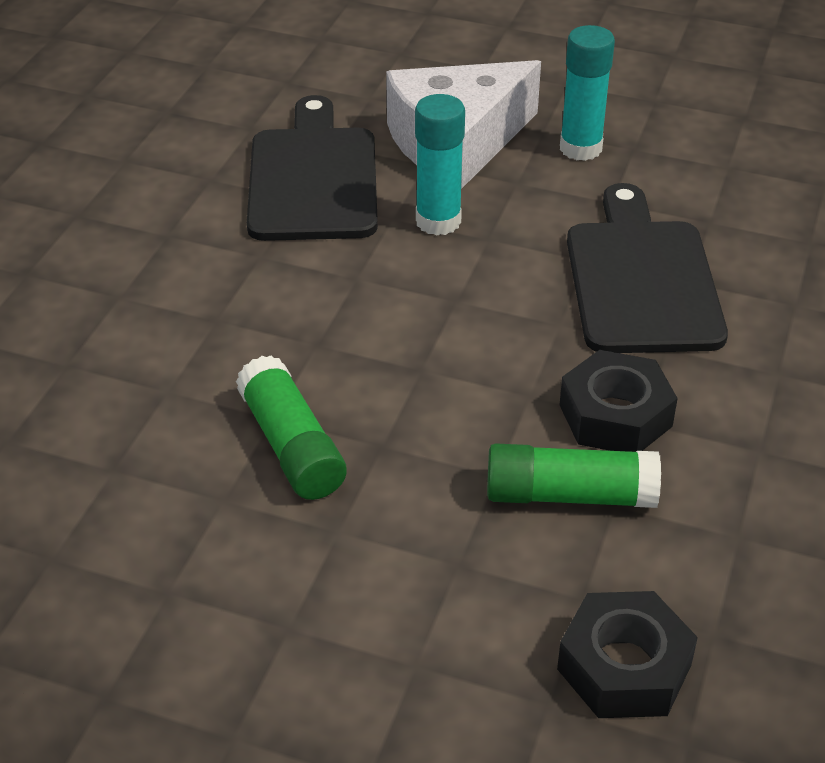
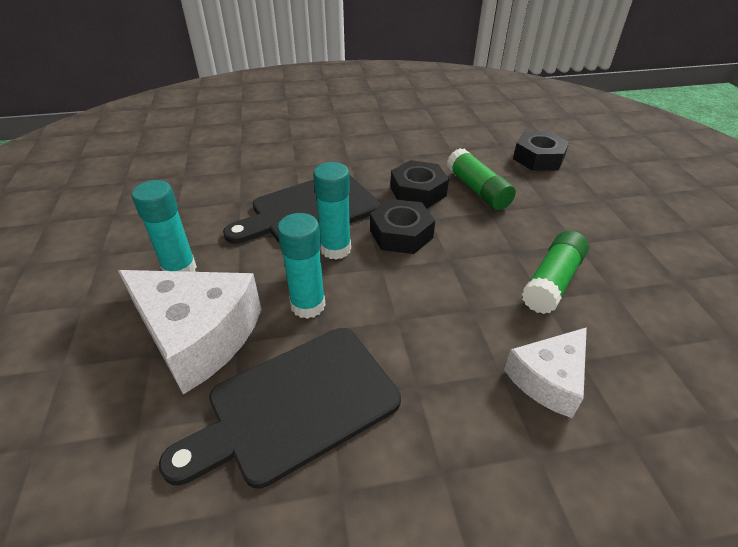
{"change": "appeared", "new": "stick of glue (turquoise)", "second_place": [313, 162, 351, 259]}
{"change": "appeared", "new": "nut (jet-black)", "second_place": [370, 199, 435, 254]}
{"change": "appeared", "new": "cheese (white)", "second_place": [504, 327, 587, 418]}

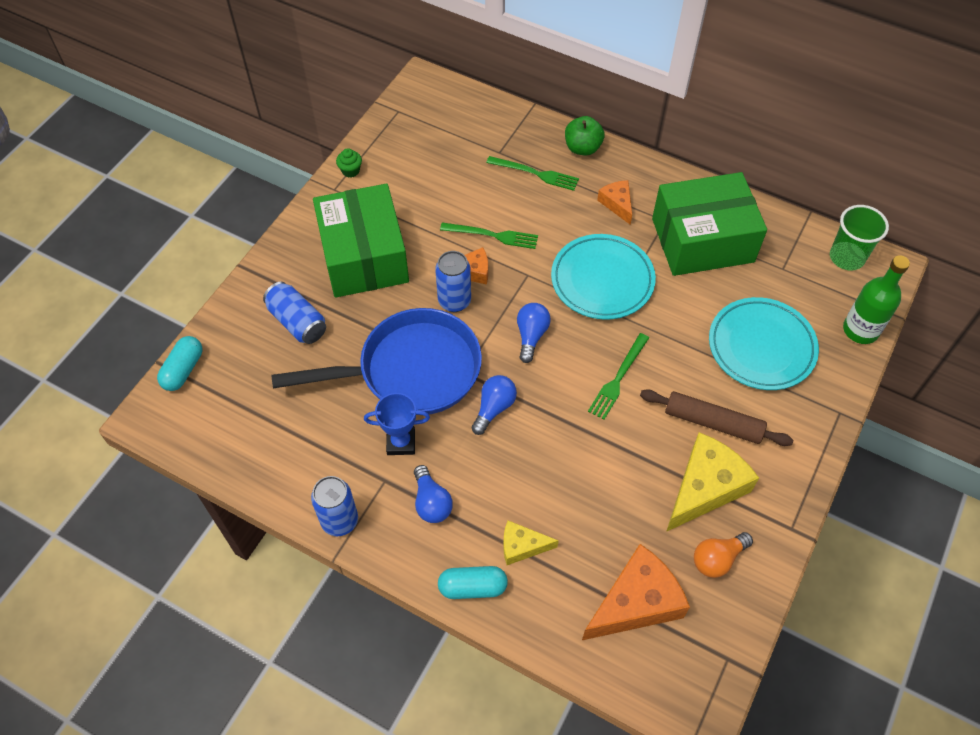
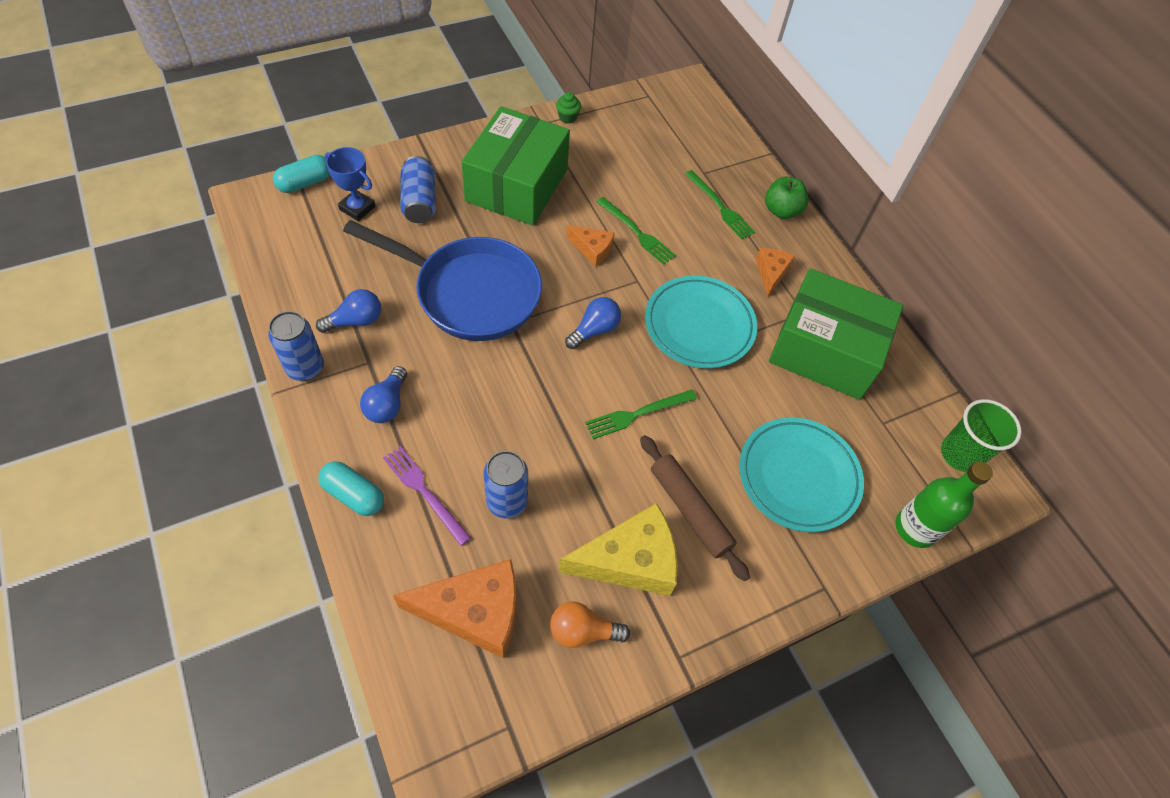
{"change": "relocated", "old": "award cup (royal blue)", "first_place": [364, 393, 430, 455], "second_place": [325, 147, 375, 221]}
{"change": "relocated", "old": "can (royal blue)", "first_place": [435, 251, 471, 312], "second_place": [484, 451, 528, 518]}
{"change": "relocated", "old": "lightbulb (royal blue)", "first_place": [472, 375, 517, 435], "second_place": [316, 289, 381, 333]}
{"change": "exchanged", "old": "cheese (yellow)", "new": "table fork (purple)", "first_place": [503, 520, 559, 565], "second_place": [383, 446, 471, 546]}

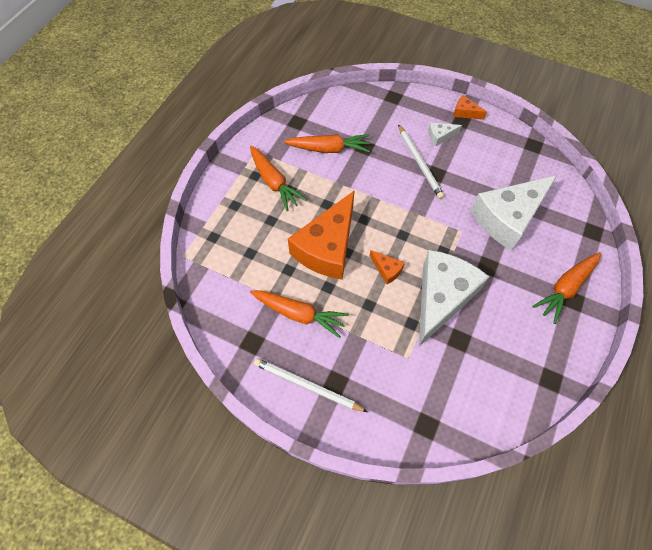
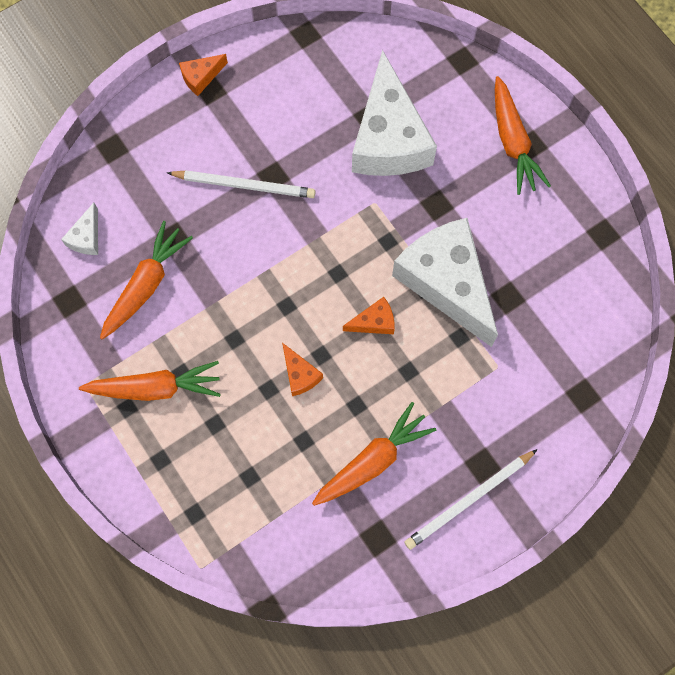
{"change": "size", "old": "cheese (orange)", "first_place": [288, 190, 355, 280], "second_place": [282, 343, 323, 396], "factor": 0.41}
{"change": "relocated", "old": "cheese (white)", "first_place": [428, 123, 462, 146], "second_place": [61, 203, 98, 255]}

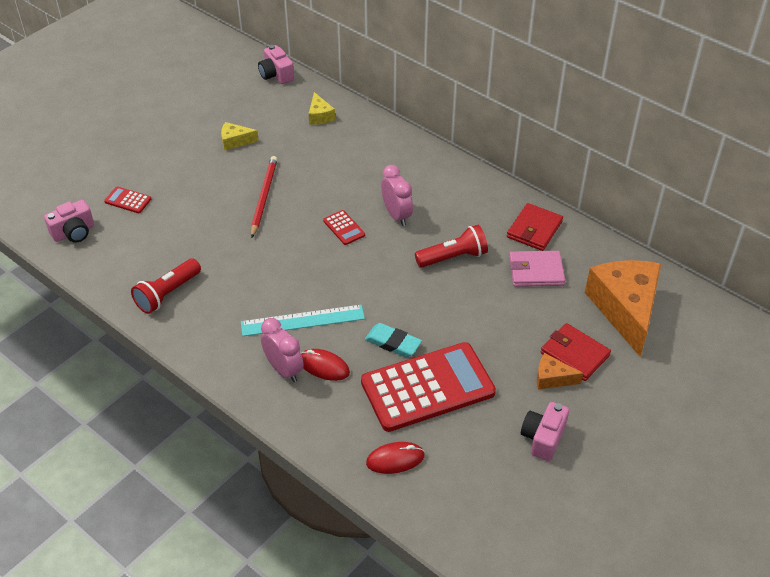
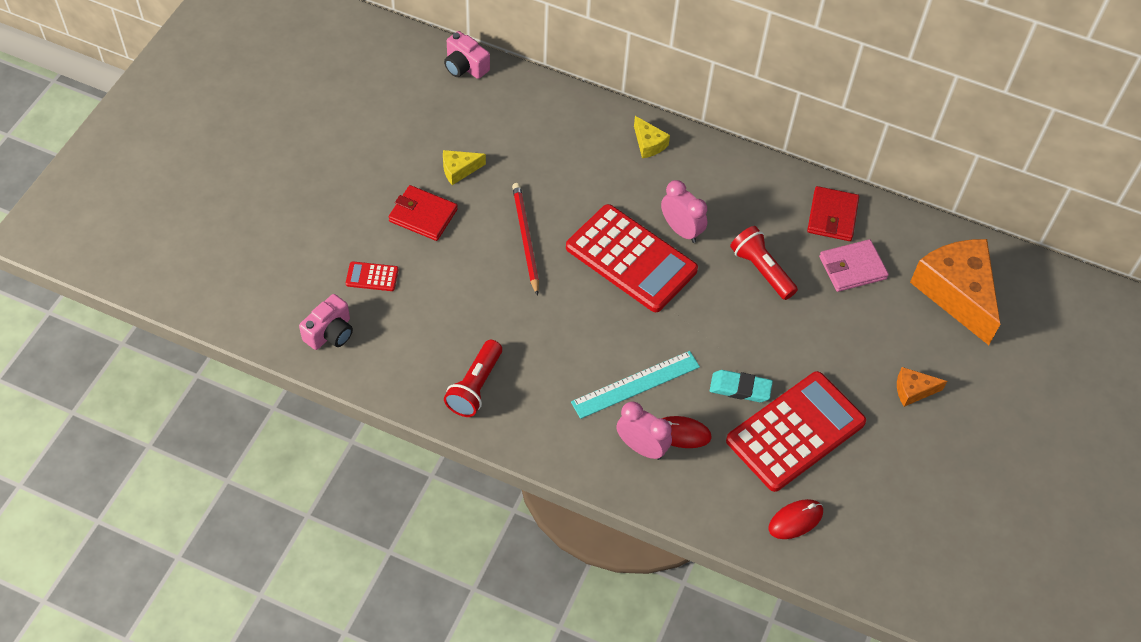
{"change": "relocated", "old": "cheese (yellow)", "first_place": [309, 92, 335, 125], "second_place": [634, 116, 670, 158]}
{"change": "size", "old": "calculator (scarlet)", "first_place": [323, 210, 365, 245], "second_place": [566, 204, 698, 312], "factor": 2.48}
{"change": "spun", "old": "flashlight (scarlet)", "first_place": [415, 225, 488, 268], "second_place": [730, 226, 798, 300], "degrees": -90}
{"change": "missing", "old": "photo camera (rose-pink)", "first_place": [521, 402, 569, 461]}
{"change": "relocated", "old": "wallet (scarlet)", "first_place": [541, 323, 611, 381], "second_place": [388, 185, 458, 241]}

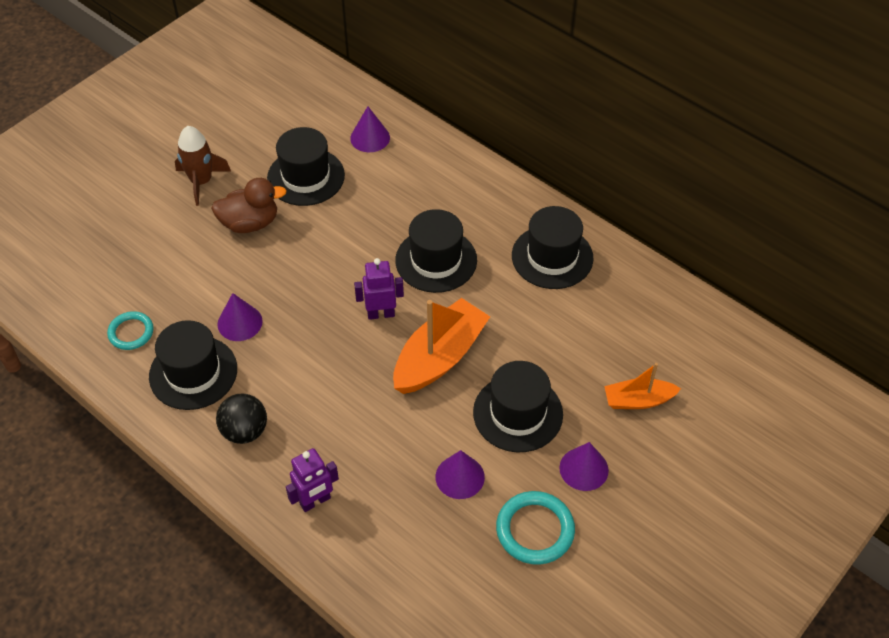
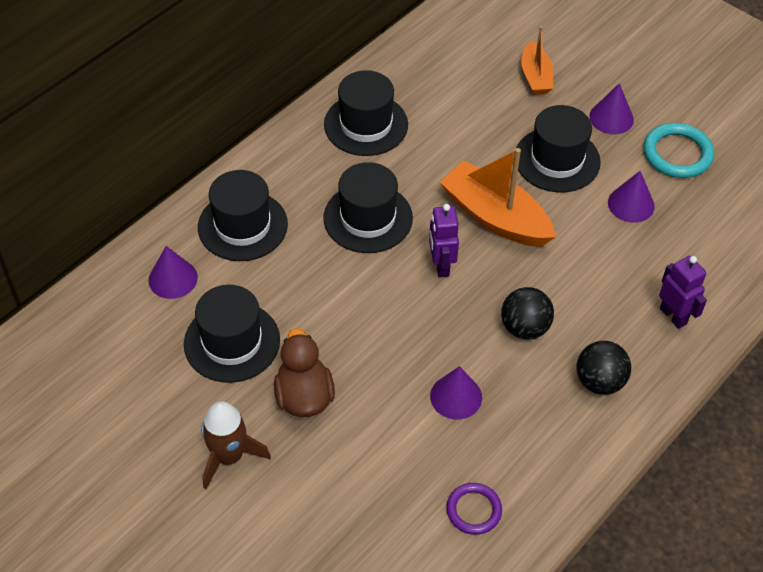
{"change": "colour", "old": "ring (turquoise)", "new": "ring (purple)", "first_place": [107, 311, 154, 350], "second_place": [446, 483, 502, 535]}
{"change": "relocated", "old": "hat (jet-black)", "first_place": [149, 320, 237, 410], "second_place": [198, 170, 288, 261]}
{"change": "appeared", "new": "sphere (jet-black)", "second_place": [501, 287, 554, 340]}

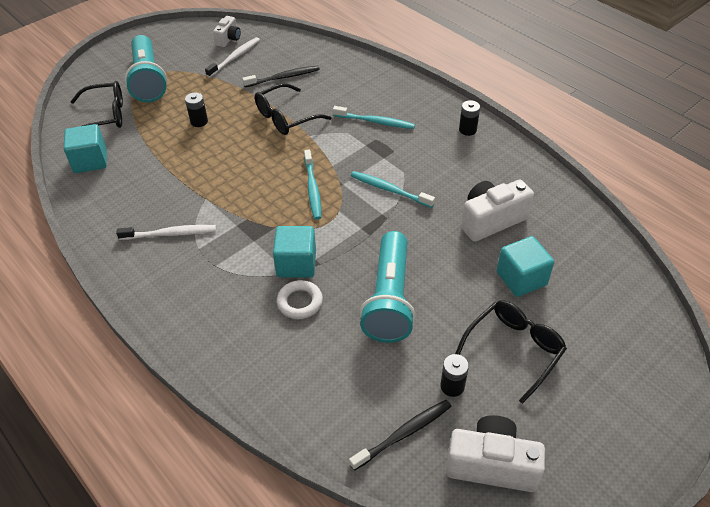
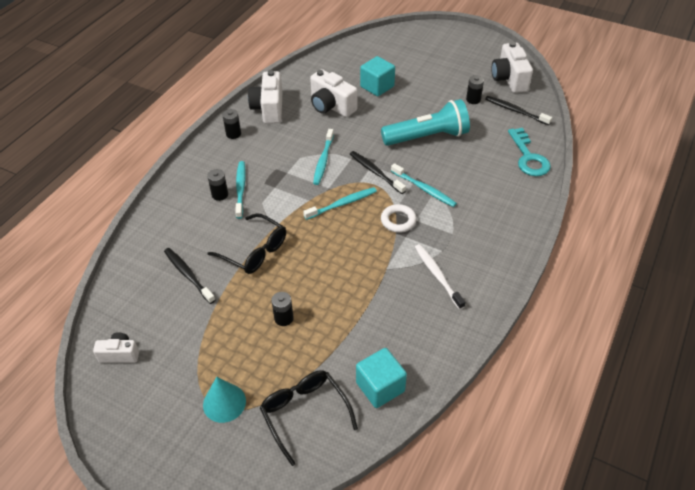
{"change": "exchanged", "old": "flashlight (turquoise)", "new": "solid cone (turquoise)", "first_place": [125, 35, 167, 102], "second_place": [203, 377, 246, 423]}
{"change": "missing", "old": "tooth brush (white)", "first_place": [205, 37, 260, 77]}
{"change": "exchanged", "old": "cube (turquoise)", "new": "tooth brush (turquoise)", "first_place": [273, 226, 316, 278], "second_place": [391, 163, 457, 207]}
{"change": "relocated", "old": "ring (white)", "first_place": [277, 280, 323, 319], "second_place": [381, 204, 417, 233]}
{"change": "missing", "old": "spectacles (jet-black)", "first_place": [455, 300, 567, 404]}
{"change": "appeared", "new": "AA battery (jet-black)", "second_place": [207, 169, 228, 201]}
{"change": "appeared", "new": "photo camera (white)", "second_place": [248, 70, 283, 124]}
{"change": "appeared", "new": "tooth brush (jet-black)", "second_place": [350, 151, 406, 194]}
{"change": "appeared", "new": "door key (turquoise)", "second_place": [508, 128, 551, 176]}

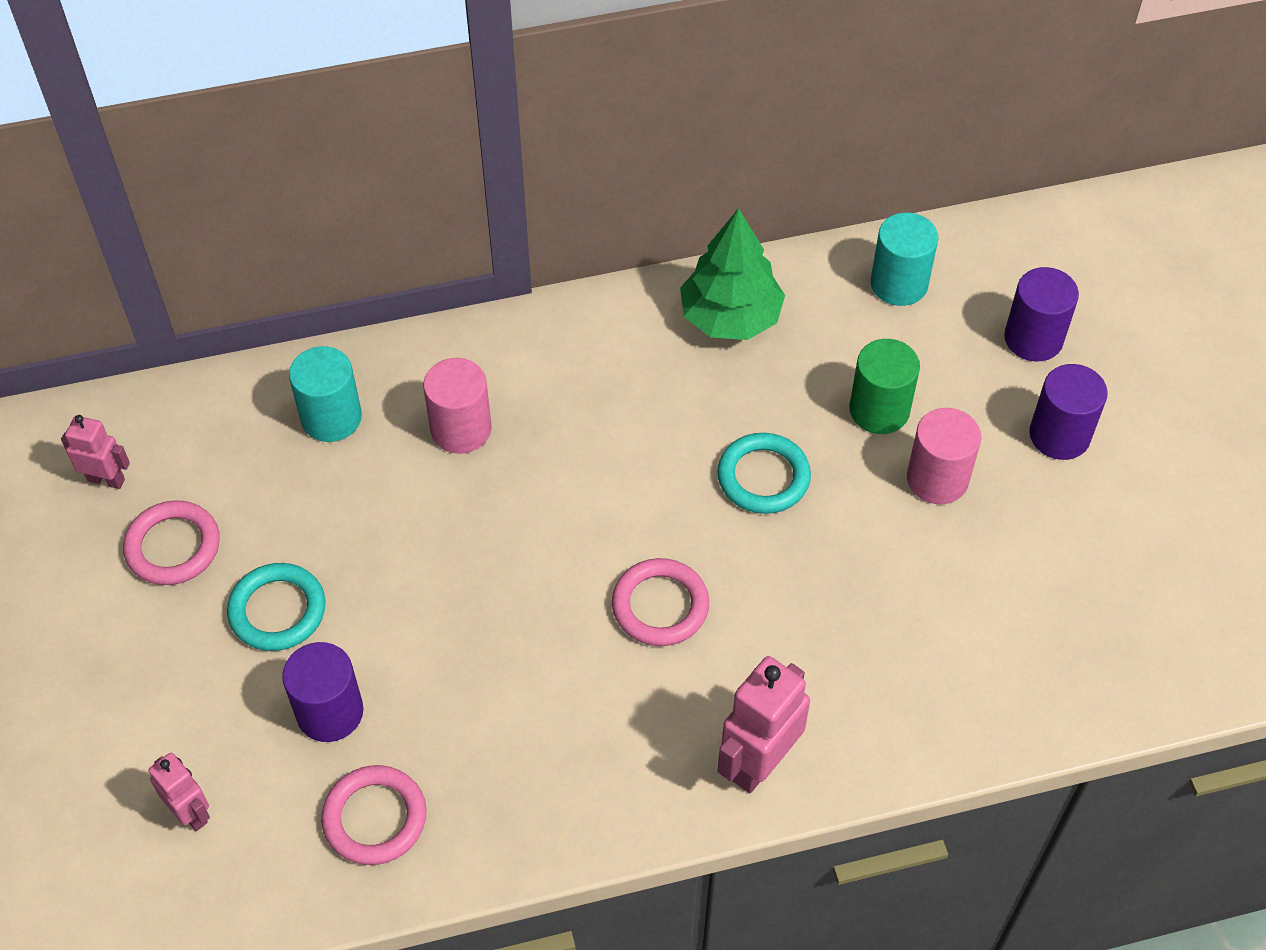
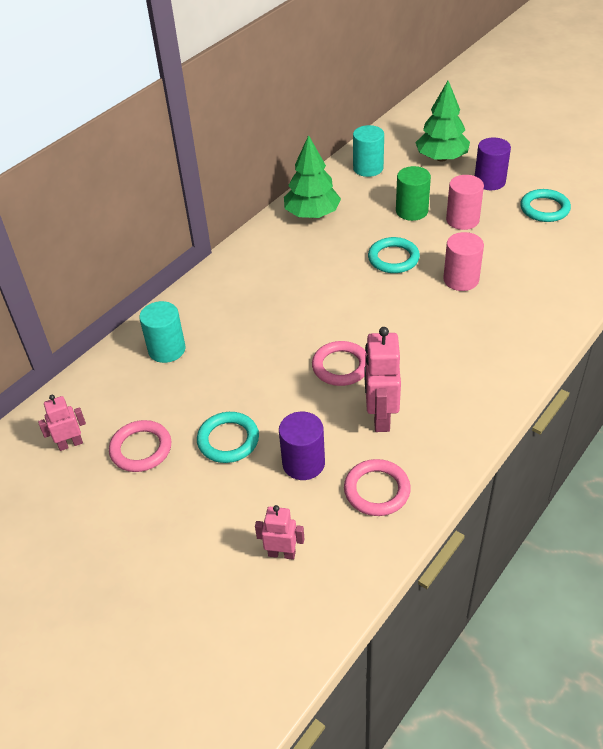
{"change": "relocated", "old": "cylinder (rose-pink)", "first_place": [423, 358, 492, 454], "second_place": [443, 232, 484, 291]}
{"change": "relocated", "old": "ring (rose-pink)", "first_place": [612, 558, 709, 646], "second_place": [312, 341, 366, 386]}
{"change": "relocated", "old": "robot (rose-pink)", "first_place": [718, 656, 810, 793], "second_place": [364, 327, 401, 432]}
{"change": "exchanged", "old": "cylinder (purple)", "new": "fir tree (green)", "first_place": [1004, 267, 1079, 362], "second_place": [415, 81, 470, 162]}
{"change": "appeared", "new": "ring (turquoise)", "second_place": [520, 189, 571, 222]}

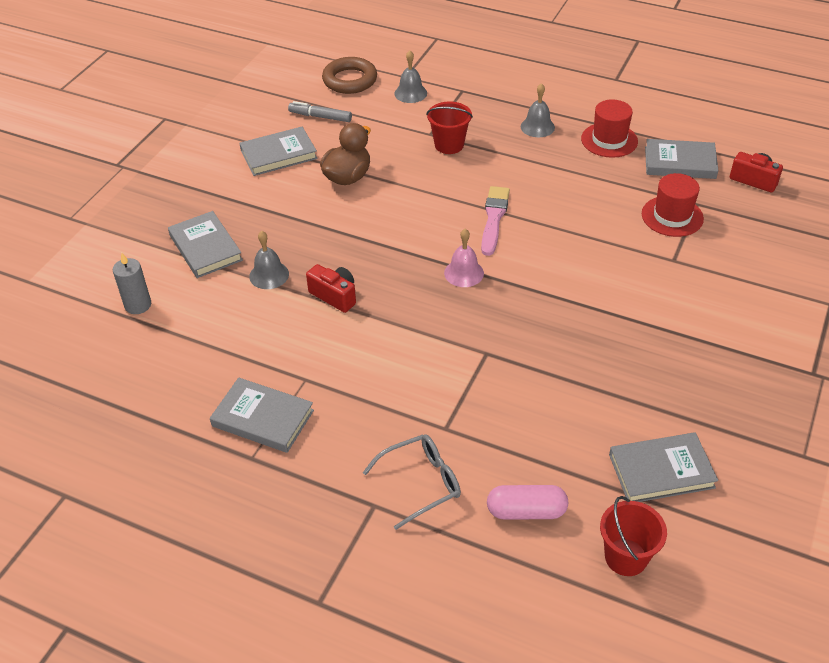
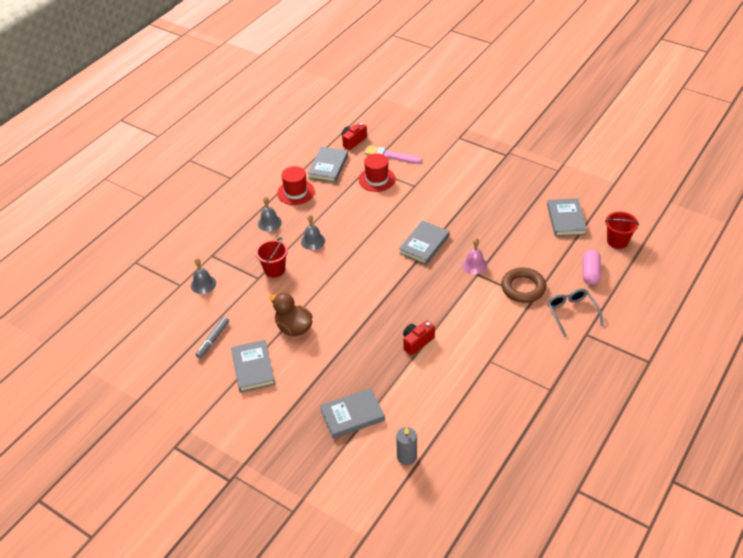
{"change": "relocated", "old": "hardcover (grey)", "first_place": [210, 378, 314, 453], "second_place": [399, 220, 449, 265]}
{"change": "relocated", "old": "hand bell (grey)", "first_place": [249, 231, 289, 289], "second_place": [301, 215, 325, 250]}
{"change": "relocated", "old": "ring (russet)", "first_place": [322, 57, 377, 94], "second_place": [501, 268, 546, 303]}
{"change": "relocated", "old": "hand bell (rose-pink)", "first_place": [444, 229, 484, 287], "second_place": [462, 238, 487, 274]}
{"change": "relocated", "old": "brush (rose-pink)", "first_place": [481, 186, 510, 256], "second_place": [364, 145, 422, 164]}

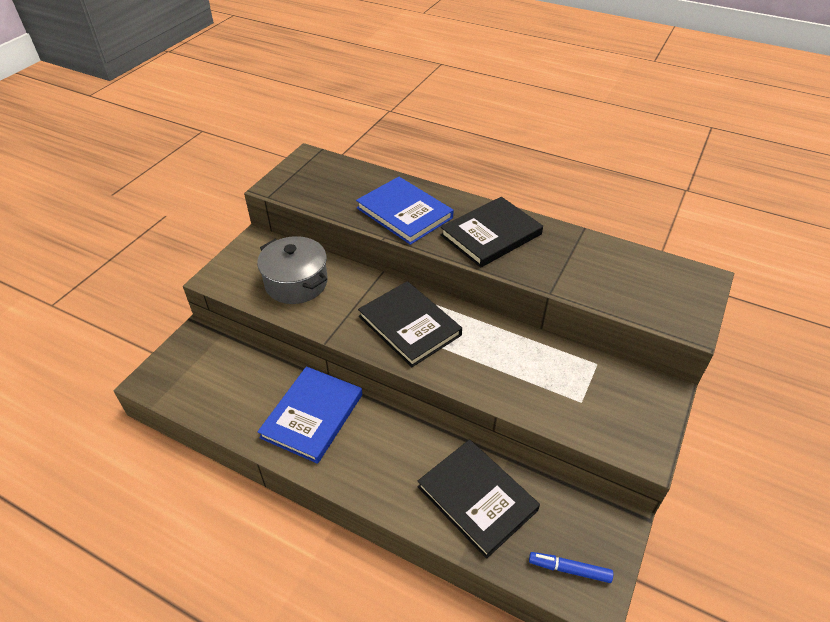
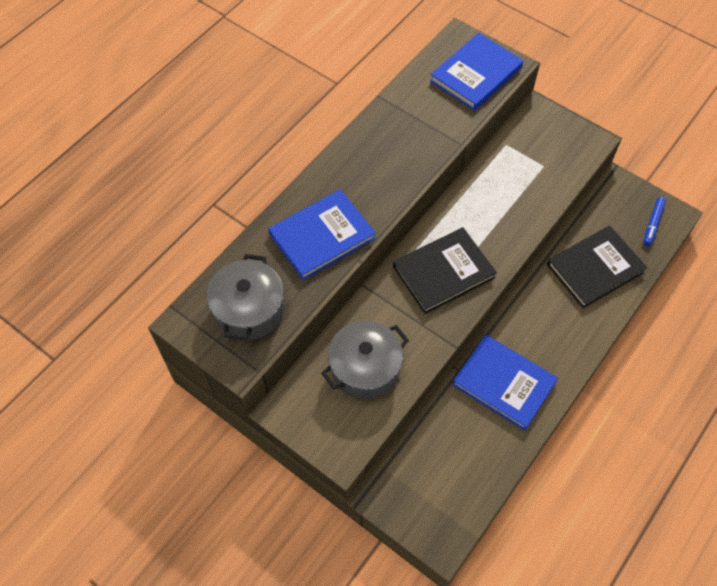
{"change": "missing", "old": "hardcover (jet-black)", "first_place": [440, 197, 543, 267]}
{"change": "appeared", "new": "stockpot (grey)", "second_place": [207, 254, 284, 340]}
{"change": "appeared", "new": "hardcover (royal blue)", "second_place": [430, 33, 523, 111]}

